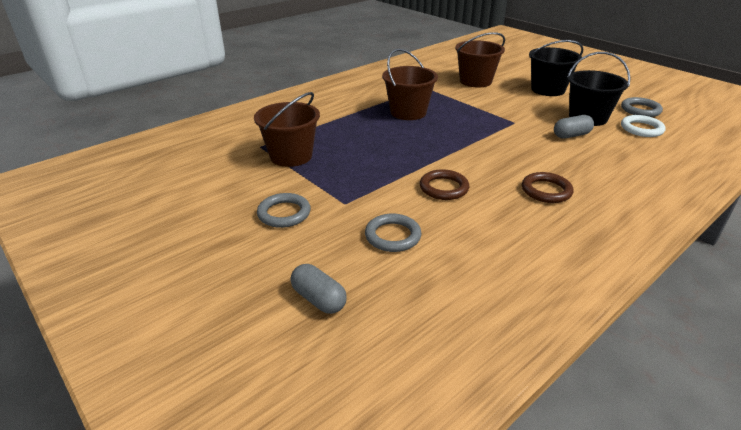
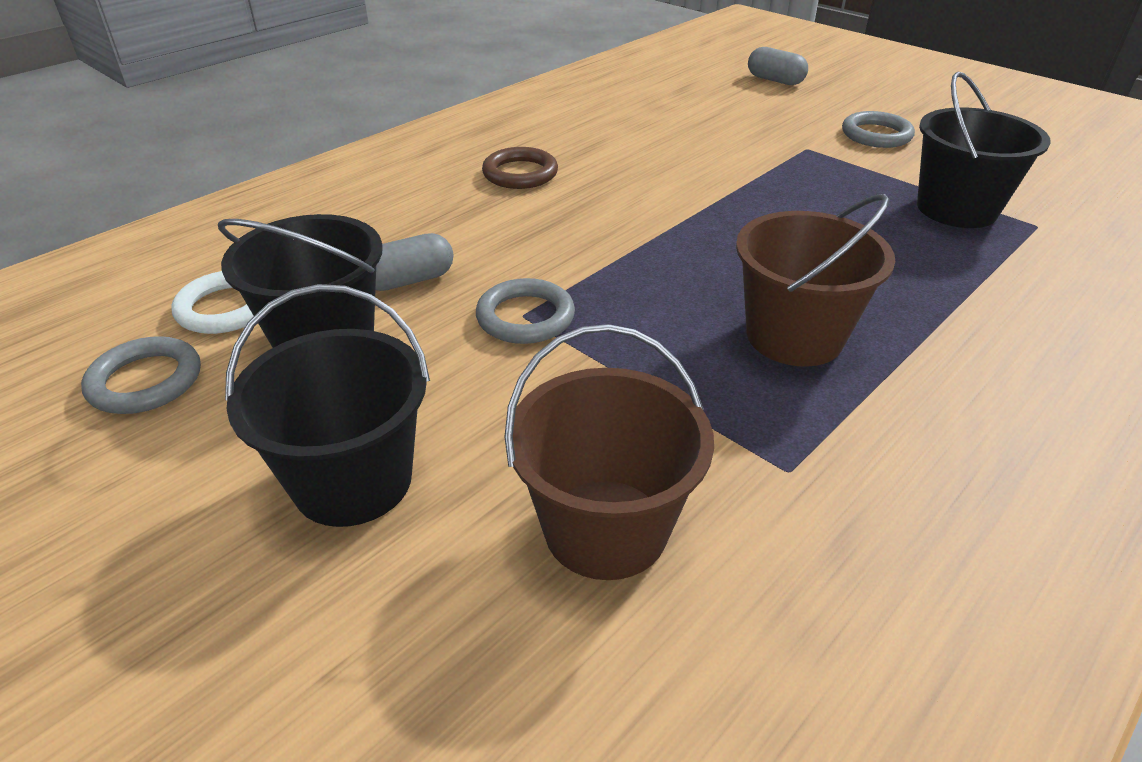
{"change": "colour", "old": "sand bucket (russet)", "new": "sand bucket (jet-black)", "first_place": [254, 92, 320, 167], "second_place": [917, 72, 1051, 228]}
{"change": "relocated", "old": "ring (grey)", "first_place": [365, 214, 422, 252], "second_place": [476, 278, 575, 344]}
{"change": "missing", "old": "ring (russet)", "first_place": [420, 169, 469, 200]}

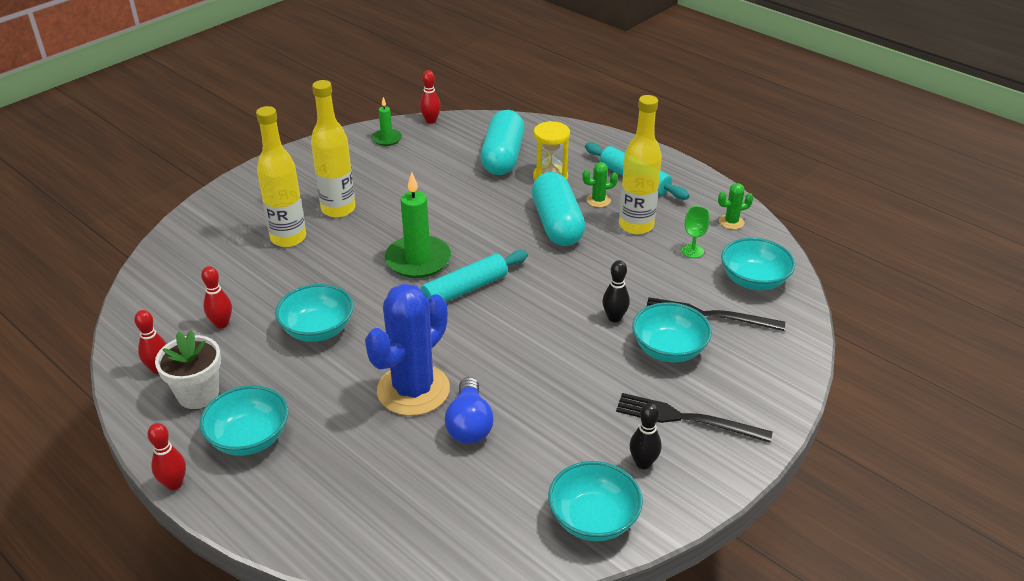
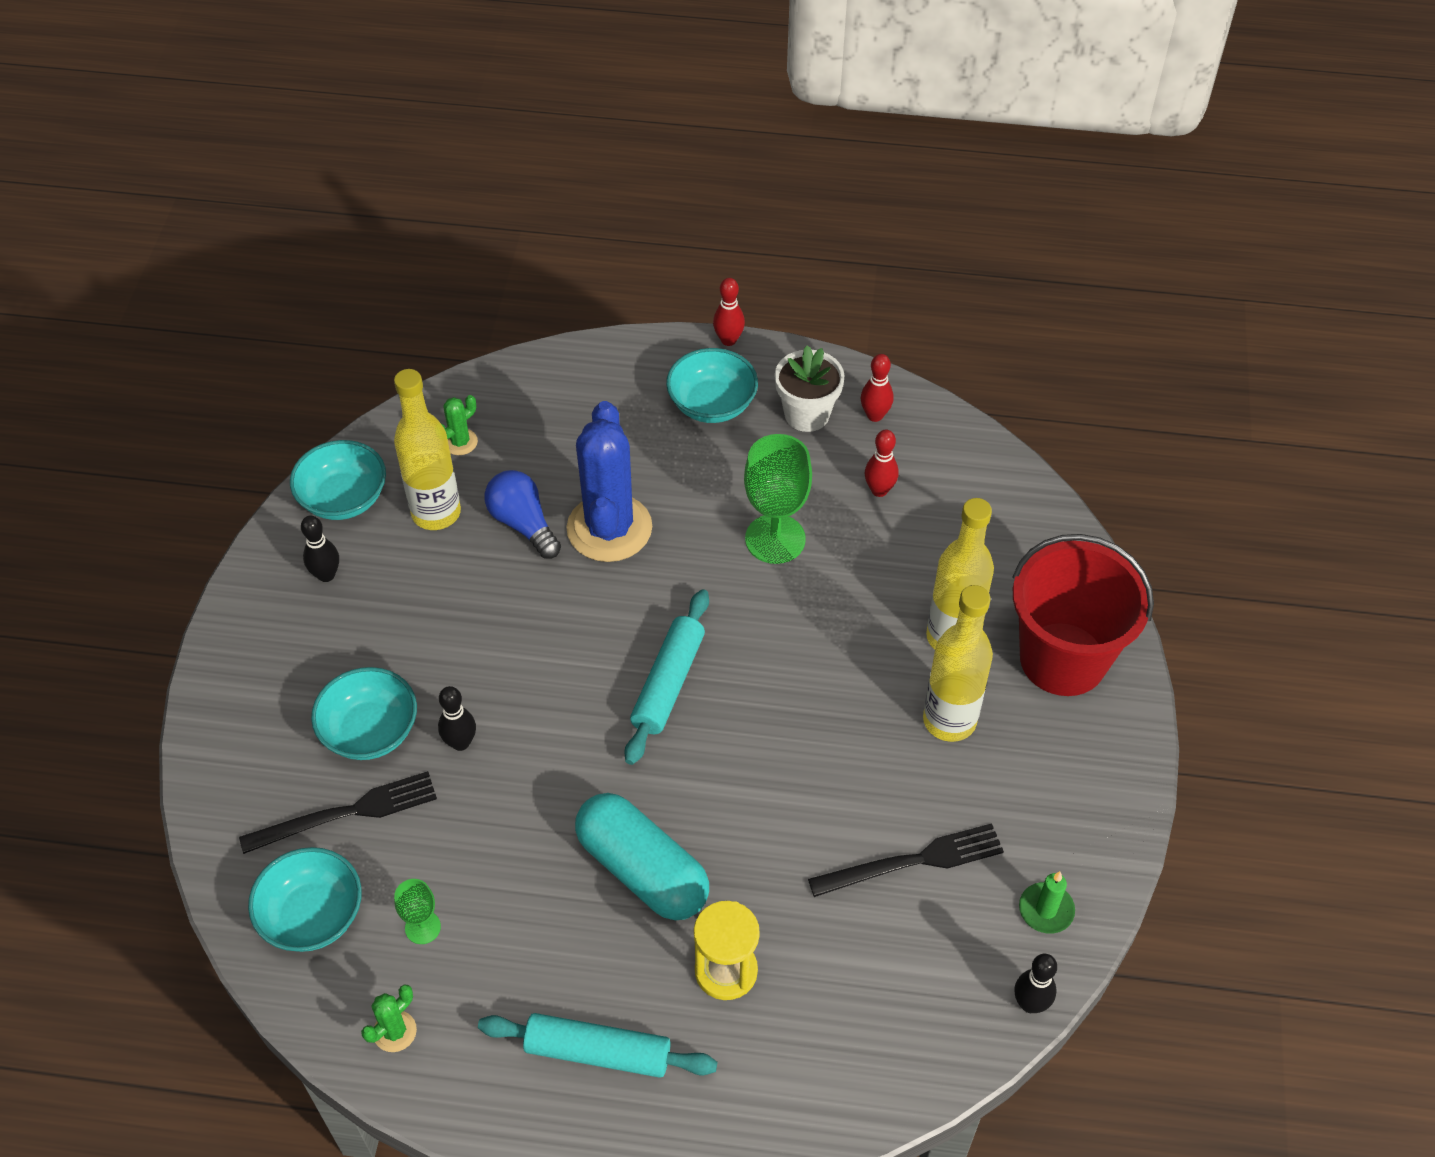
{"change": "exchanged", "old": "deep dish (turquoise)", "new": "chalice (green)", "first_place": [275, 284, 353, 342], "second_place": [744, 434, 812, 564]}
{"change": "missing", "old": "candle (green)", "first_place": [385, 172, 451, 278]}
{"change": "colour", "old": "skittle (scarlet)", "new": "skittle (jet-black)", "first_place": [420, 70, 441, 124], "second_place": [1014, 954, 1057, 1013]}
{"change": "missing", "old": "pill (turquoise)", "first_place": [481, 110, 524, 175]}
{"change": "relocated", "old": "prickly plant (green)", "first_place": [582, 162, 618, 207], "second_place": [441, 395, 478, 455]}
{"change": "relocated", "old": "table fork (jet-black)", "first_place": [616, 393, 773, 443], "second_place": [808, 823, 1004, 897]}
{"change": "relocated", "old": "bottle (yellow)", "first_place": [619, 95, 662, 234], "second_place": [394, 369, 461, 530]}
{"change": "appeared", "new": "sand bucket (scarlet)", "second_place": [1013, 534, 1154, 696]}

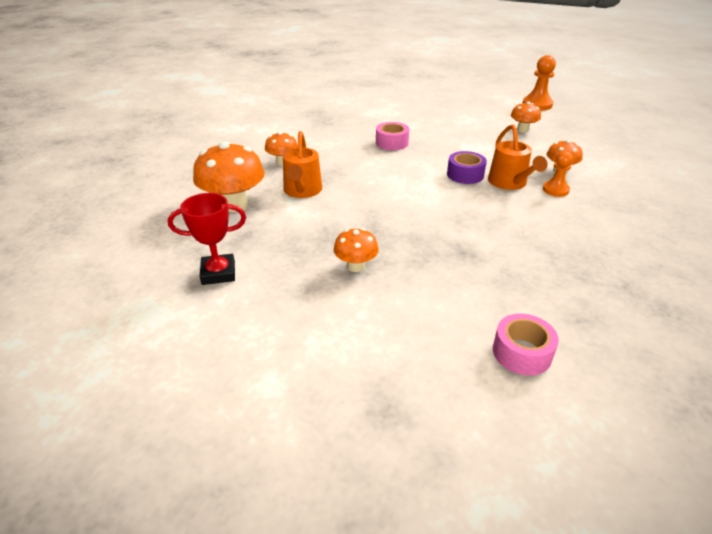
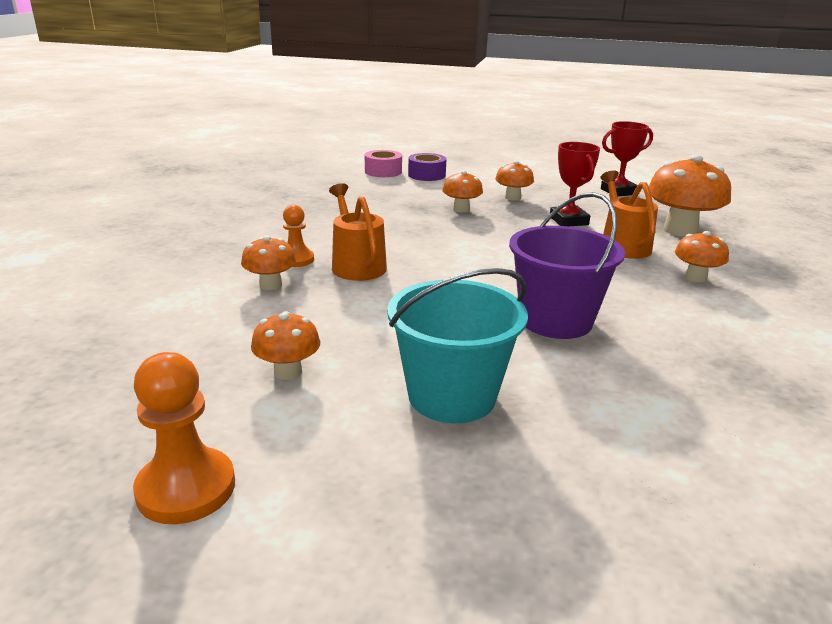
{"change": "exchanged", "old": "roll of tape (rose-pink)", "new": "sand bucket (purple)", "first_place": [376, 122, 409, 150], "second_place": [509, 192, 625, 339]}
{"change": "relocated", "old": "roll of tape (purple)", "first_place": [447, 151, 487, 184], "second_place": [408, 153, 447, 181]}
{"change": "appeared", "new": "sand bucket (turquoise)", "second_place": [387, 268, 528, 423]}
{"change": "appeared", "new": "toadstool (orange)", "second_place": [442, 170, 483, 213]}
{"change": "appeared", "new": "award cup (scarlet)", "second_place": [550, 142, 600, 226]}

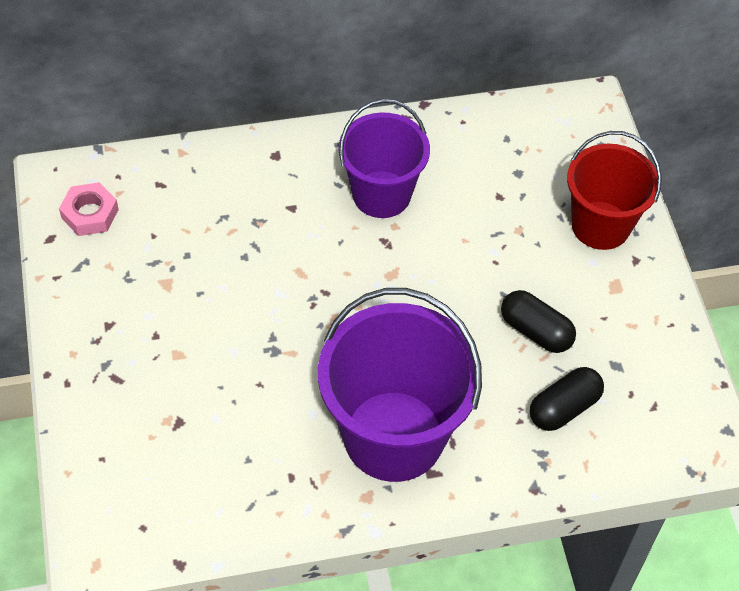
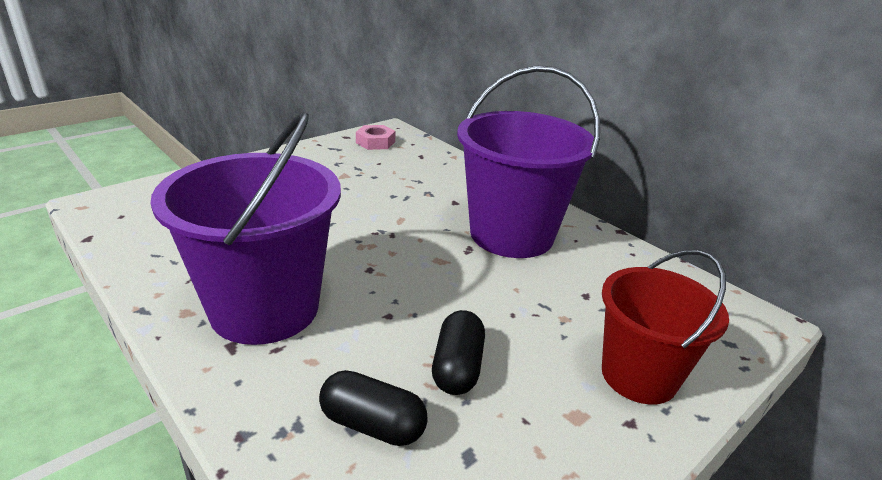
{"change": "size", "old": "sand bucket (purple)", "first_place": [339, 99, 430, 218], "second_place": [457, 66, 600, 258], "factor": 1.55}

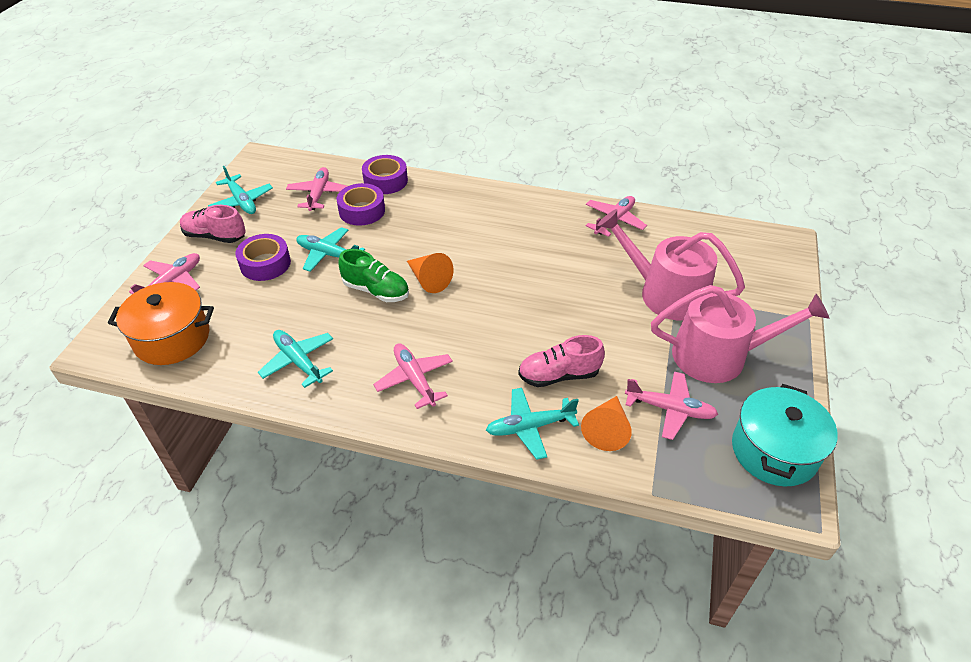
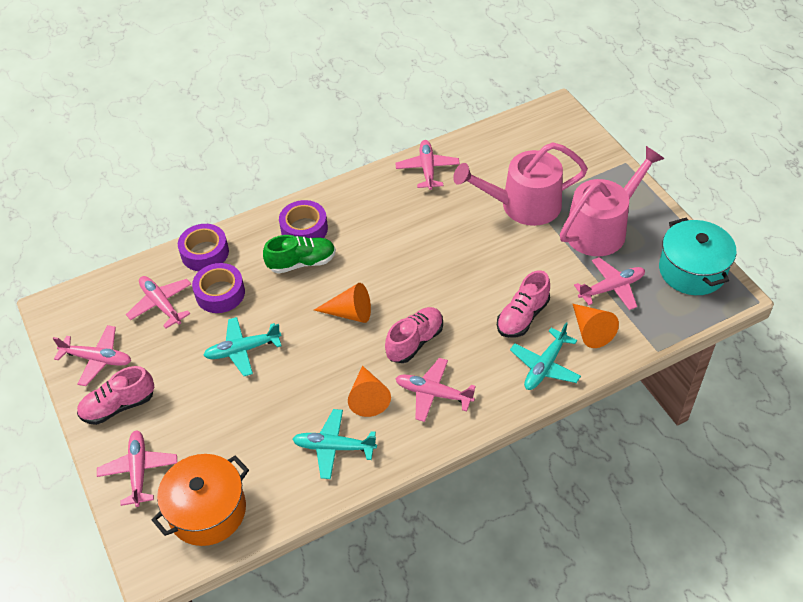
{"change": "colour", "old": "toy plane (turquoise)", "new": "toy plane (rose-pink)", "first_place": [208, 166, 273, 214], "second_place": [52, 325, 131, 386]}
{"change": "relocated", "old": "roll of tape (purple)", "first_place": [235, 234, 291, 281], "second_place": [279, 200, 328, 238]}
{"change": "relocated", "old": "lace-up shoe (green)", "first_place": [338, 249, 409, 302], "second_place": [263, 235, 336, 274]}
{"change": "appeared", "new": "solid cone (orange)", "second_place": [348, 366, 391, 417]}
{"change": "appeared", "new": "lace-up shoe (rose-pink)", "second_place": [385, 307, 443, 363]}

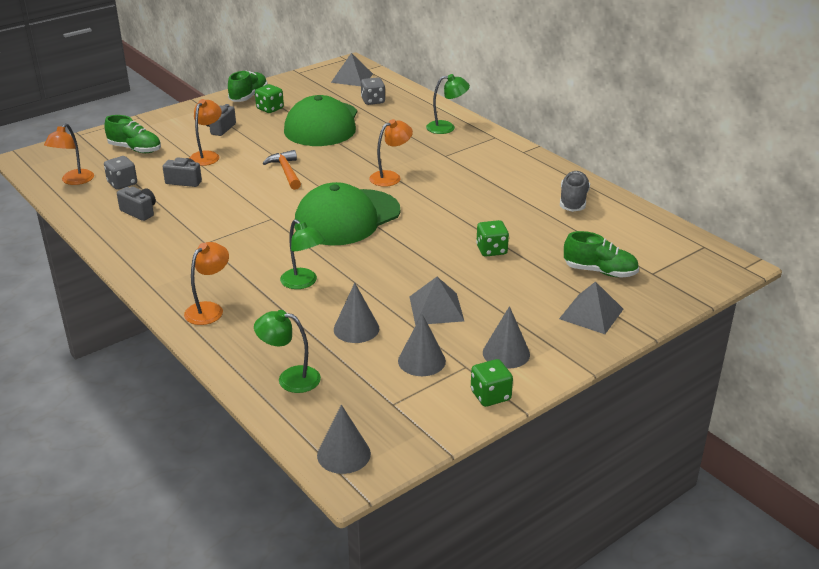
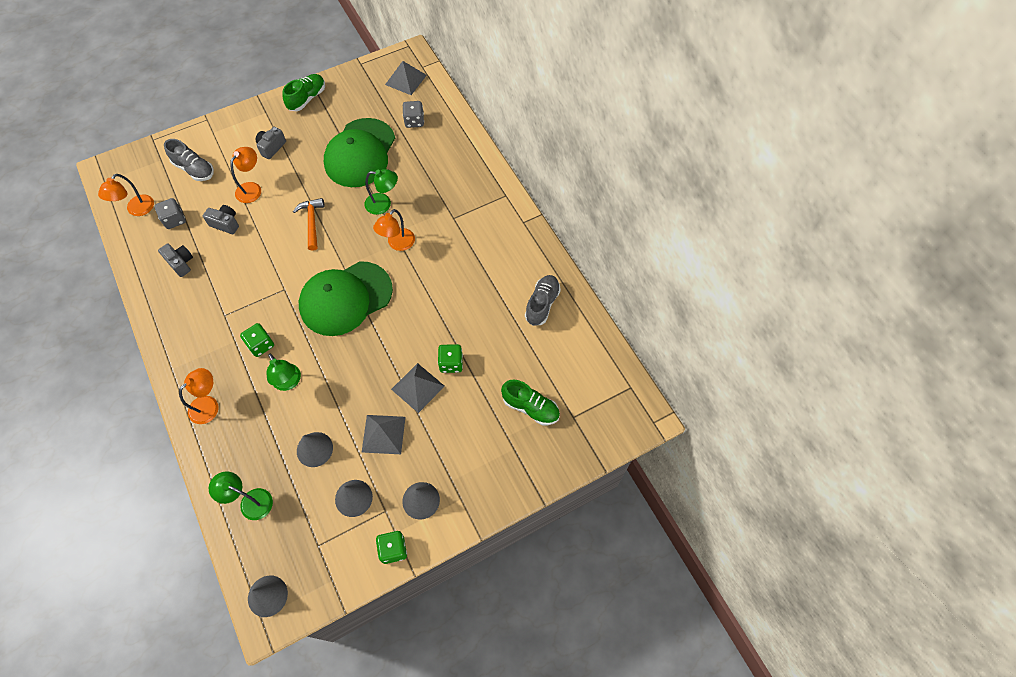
{"change": "colour", "old": "lace-up shoe (green)", "new": "lace-up shoe (grey)", "first_place": [104, 115, 161, 153], "second_place": [164, 139, 214, 181]}
{"change": "relocated", "old": "game die (green)", "first_place": [255, 84, 284, 113], "second_place": [240, 323, 274, 357]}
{"change": "spun", "old": "reading lamp (orange)", "first_place": [369, 119, 413, 187], "second_place": [373, 209, 415, 251], "degrees": 150}
{"change": "relocated", "old": "reading lamp (green)", "first_place": [426, 74, 470, 134], "second_place": [364, 169, 398, 215]}
{"change": "relocated", "old": "pyramid (grey)", "first_place": [559, 281, 623, 334], "second_place": [391, 363, 445, 413]}

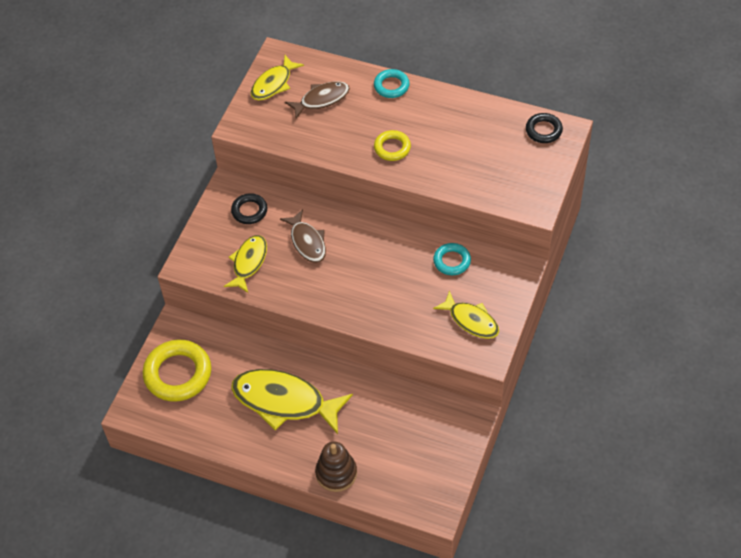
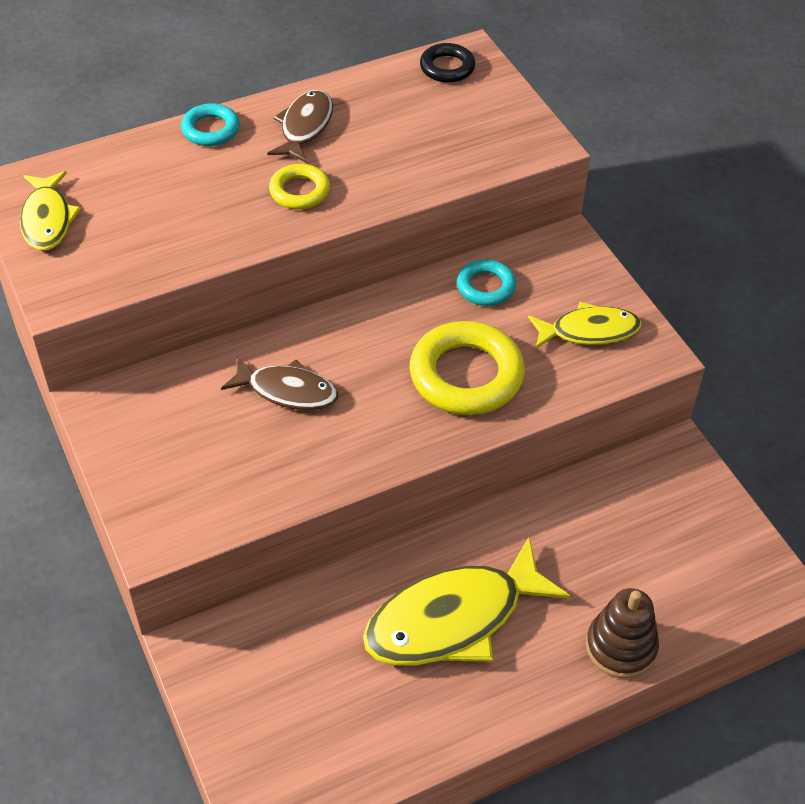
{"change": "relocated", "old": "ring (yellow)", "first_place": [143, 340, 211, 402], "second_place": [409, 321, 525, 415]}
{"change": "missing", "old": "fish (yellow)", "first_place": [224, 235, 267, 293]}
{"change": "missing", "old": "ring (jet-black)", "first_place": [231, 193, 268, 224]}
{"change": "relocated", "old": "fish (russet)", "first_place": [285, 81, 350, 119], "second_place": [267, 90, 333, 163]}

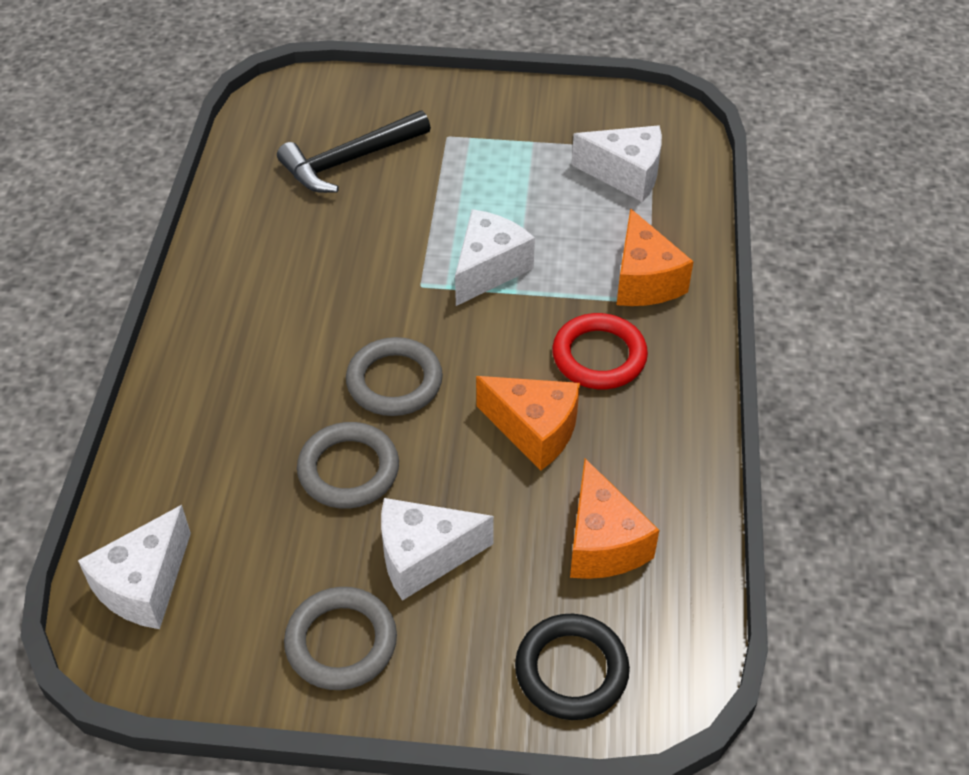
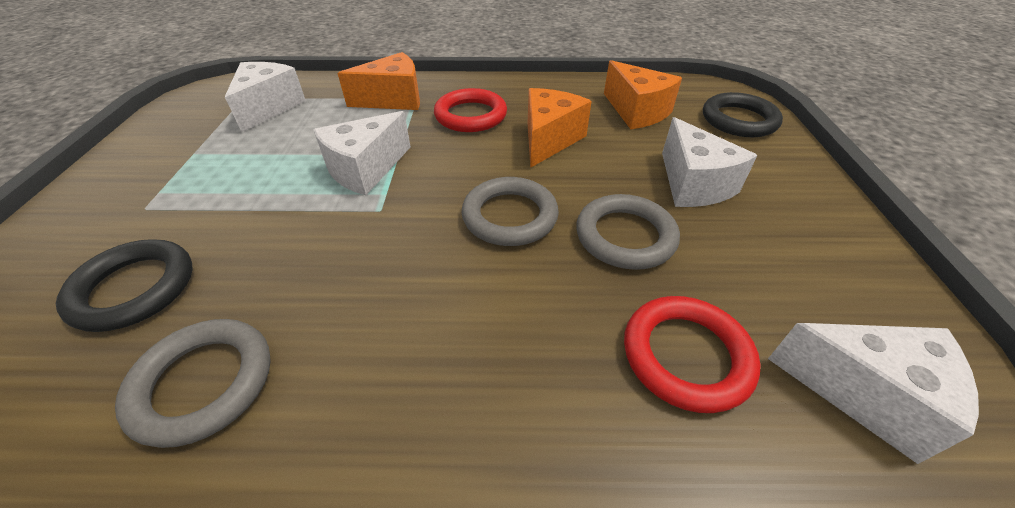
{"change": "exchanged", "old": "hammer (jet-black)", "new": "ring (jet-black)", "first_place": [277, 111, 431, 193], "second_place": [56, 239, 193, 332]}
{"change": "relocated", "old": "ring (grey)", "first_place": [284, 587, 397, 690], "second_place": [115, 319, 271, 448]}
{"change": "spun", "old": "cheese (white)", "first_place": [455, 209, 535, 306], "second_place": [314, 111, 411, 195], "degrees": -75}
{"change": "spun", "old": "cheese (orange)", "first_place": [570, 459, 659, 579], "second_place": [604, 60, 682, 129], "degrees": 75}
{"change": "appeared", "new": "ring (scarlet)", "second_place": [624, 296, 761, 413]}

